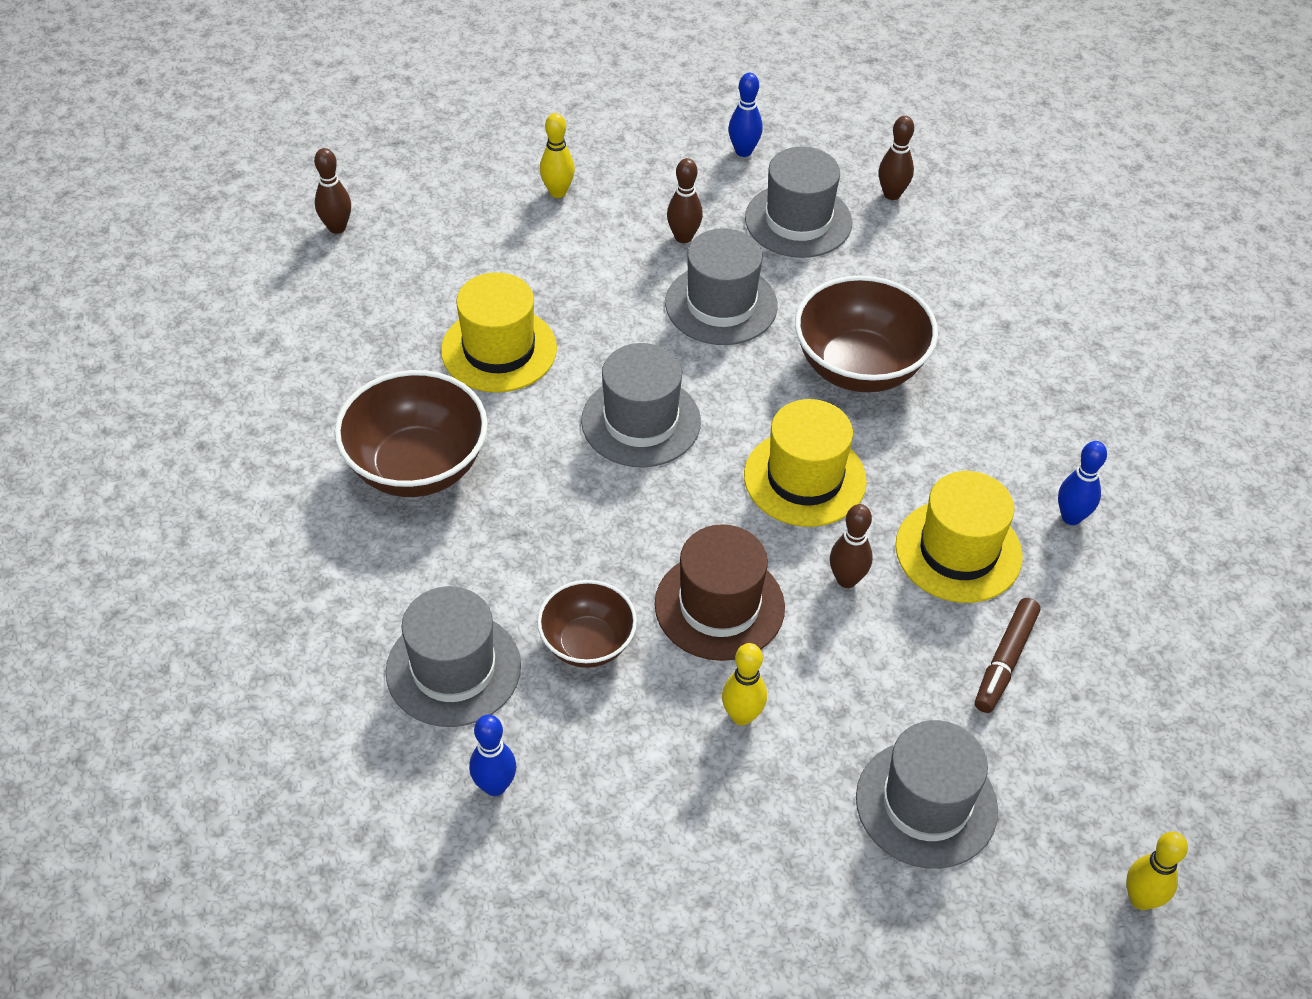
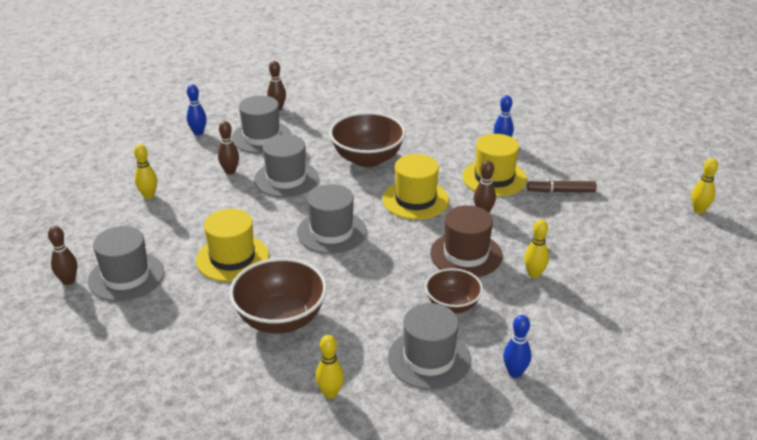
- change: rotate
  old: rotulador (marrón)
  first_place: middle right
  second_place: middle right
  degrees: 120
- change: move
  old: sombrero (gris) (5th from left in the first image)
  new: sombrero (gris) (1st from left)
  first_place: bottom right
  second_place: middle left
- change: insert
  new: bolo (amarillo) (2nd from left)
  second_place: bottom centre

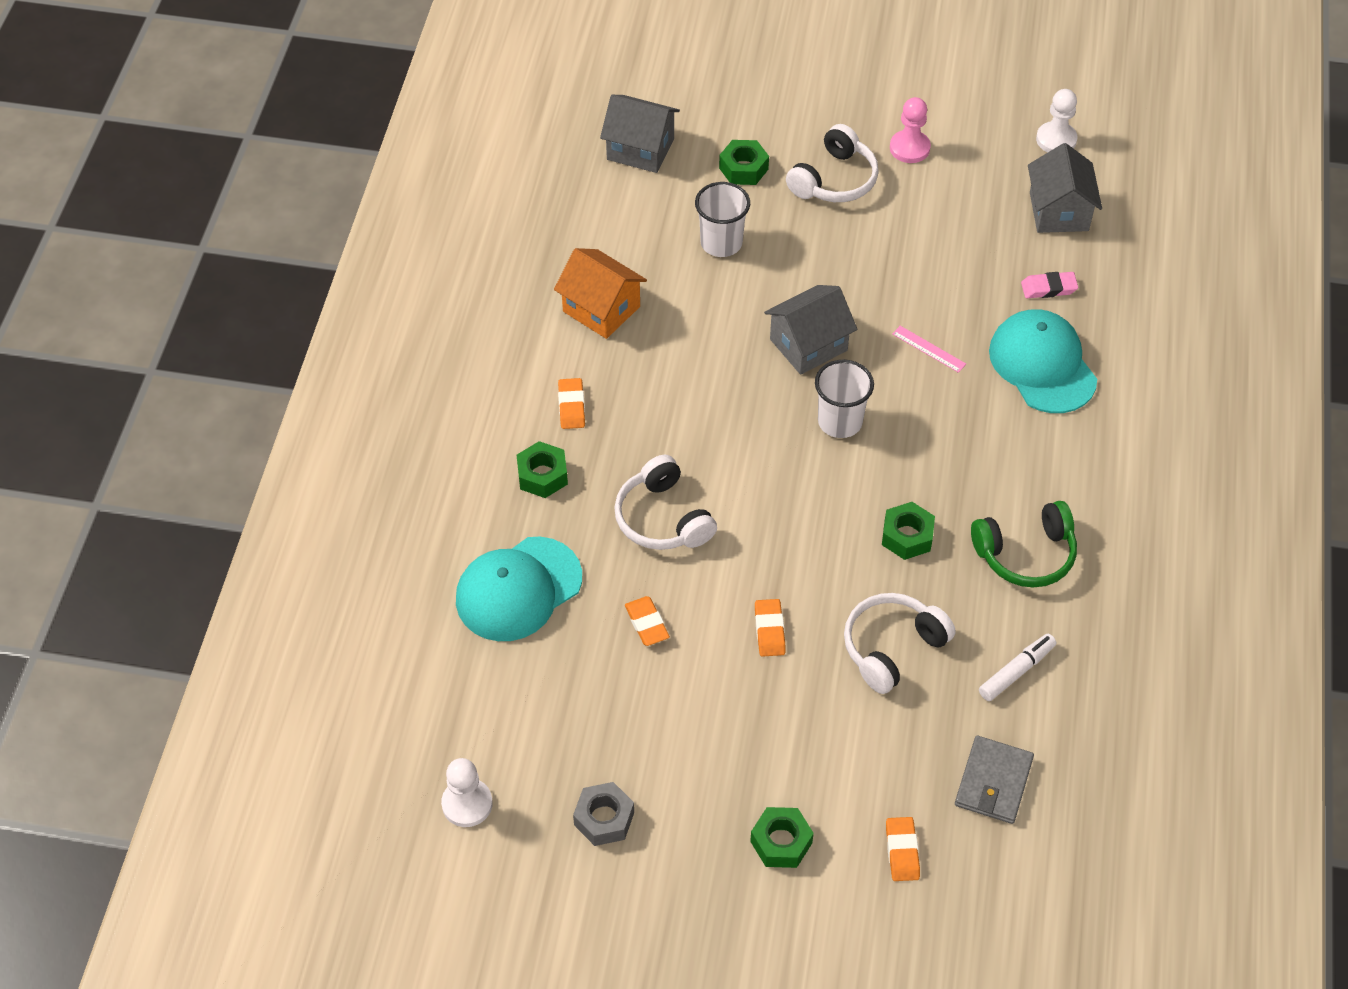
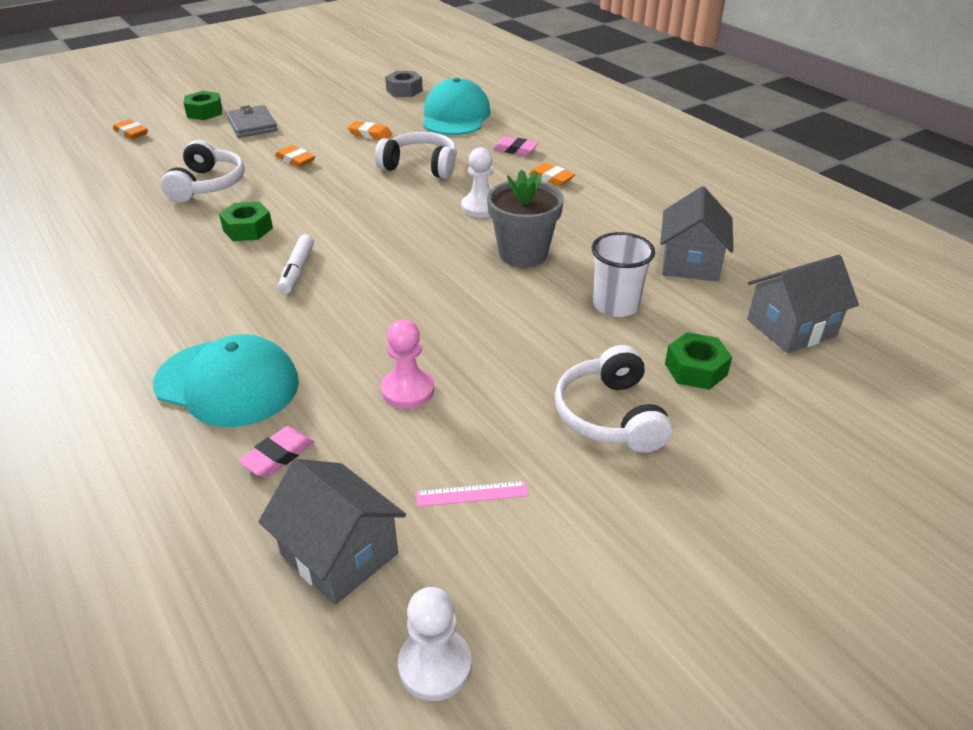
- change: move
  old: peón (rosa)
  first_place: top right
  second_place: centre
- change: delete
  old: casa (naranja)
  first_place: top centre
- change: move
  old: casa (gris) (2nd from left)
  first_place: centre
  second_place: top right
- change: move
  old: regla (rosa)
  first_place: middle right
  second_place: bottom centre
- change: delete
  old: vaso (blanco) (2nd from left)
  first_place: centre
- change: replace
  old: tuerca (verde) (1st from left)
  new: goma de borrar (rosa) (2nd from left)
  first_place: centre
  second_place: top centre
- change: delete
  old: auriculares (verde)
  first_place: middle right
- change: move
  old: rotulador (blanco)
  first_place: bottom right
  second_place: middle left
- change: move
  old: cartera (gris)
  first_place: bottom right
  second_place: top left
- change: move
  old: peón (blanco) (1st from left in the first image)
  new: peón (blanco) (2nd from left)
  first_place: bottom centre
  second_place: top centre
- change: move
  old: tuerca (gris)
  first_place: bottom centre
  second_place: top centre
- change: insert
  new: maceta (gris)
  second_place: top centre

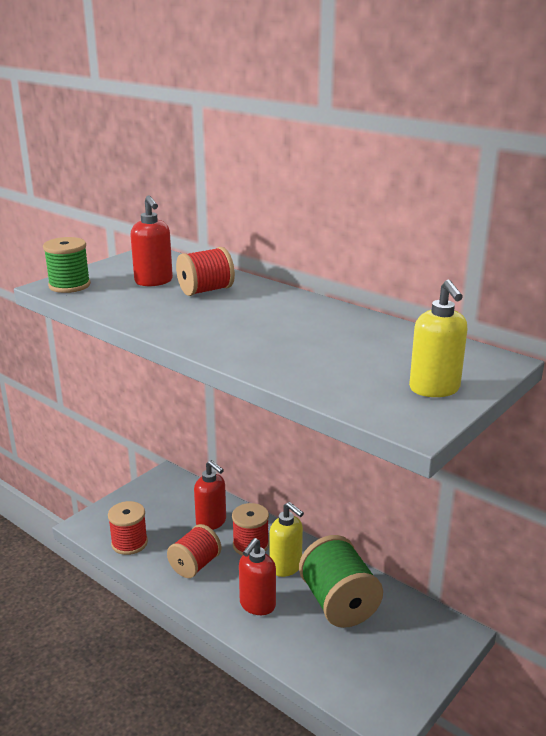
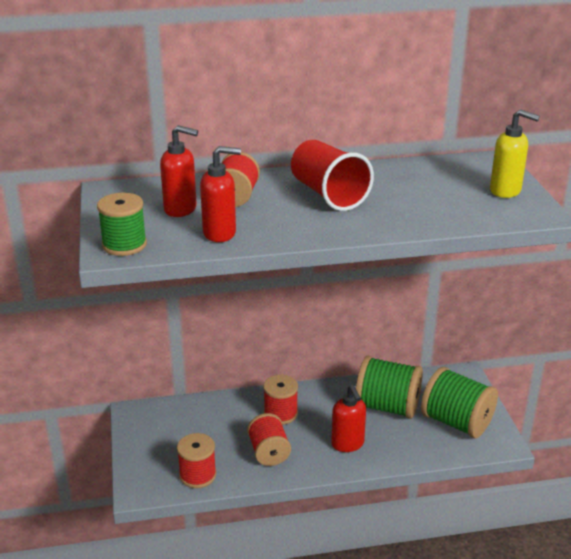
- change: move
  old: dispensador de jabón (rojo) (2nd from left)
  first_place: bottom centre
  second_place: centre
- change: delete
  old: dispensador de jabón (amarillo) (1st from left)
  first_place: bottom centre
- change: insert
  new: vaso (rojo)
  second_place: top centre
- change: insert
  new: carrete (verde) (3rd from left)
  second_place: bottom right

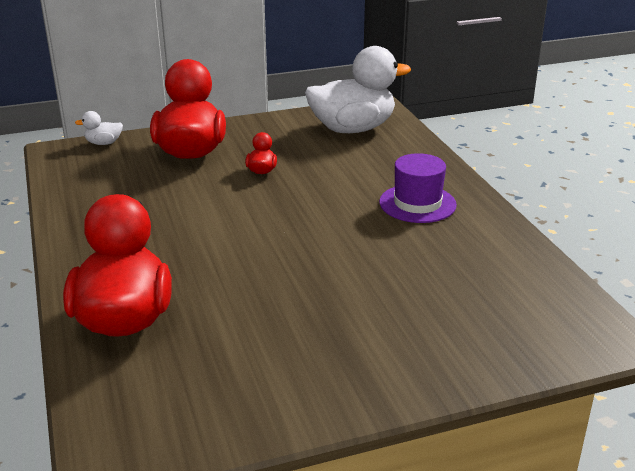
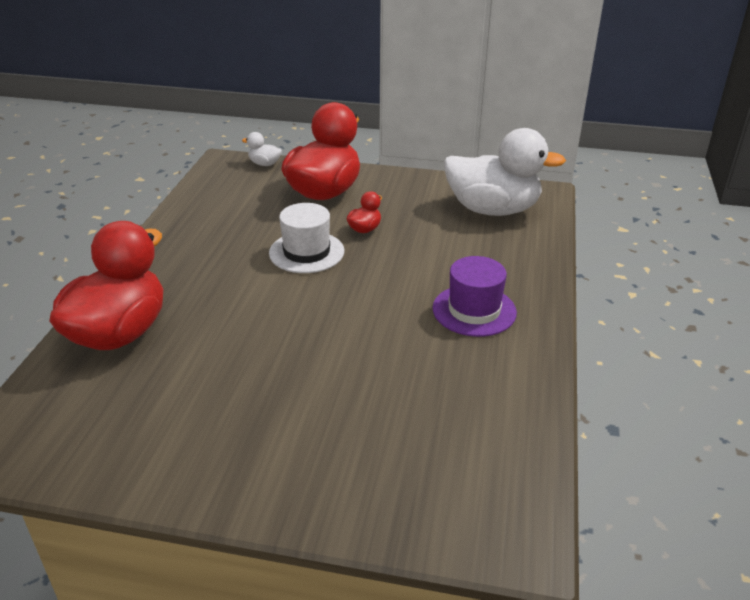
- change: insert
  new: sombrero (blanco)
  second_place: centre

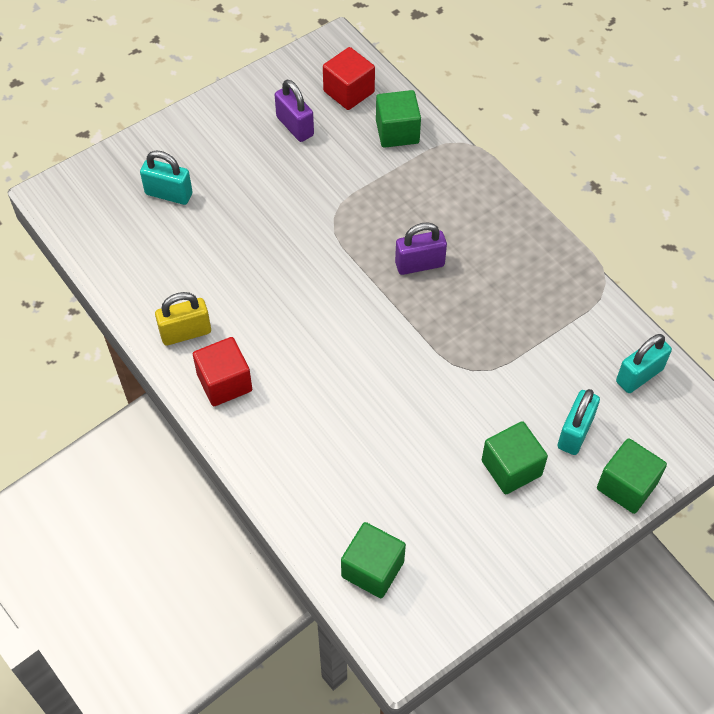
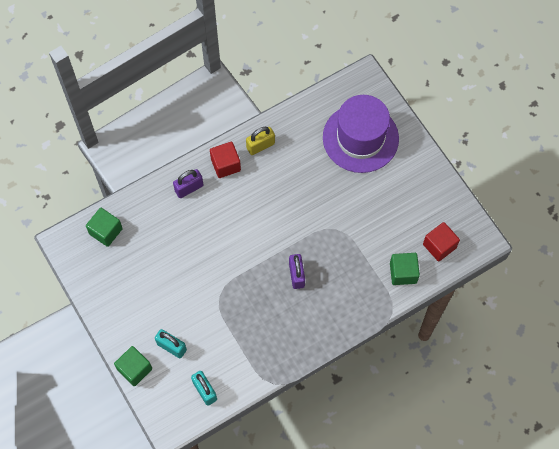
- change: move
  old: candado (morado) (1st from left)
  first_place: top centre
  second_place: centre
- change: replace
  old: candado (turquesa) (1st from left)
  new: sombrero (morado)
  first_place: top left
  second_place: top centre
- change: rotate
  old: candado (amarillo)
  first_place: middle left
  second_place: top centre
  degrees: 75
- change: delete
  old: cubo (verde) (3rd from left)
  first_place: middle right

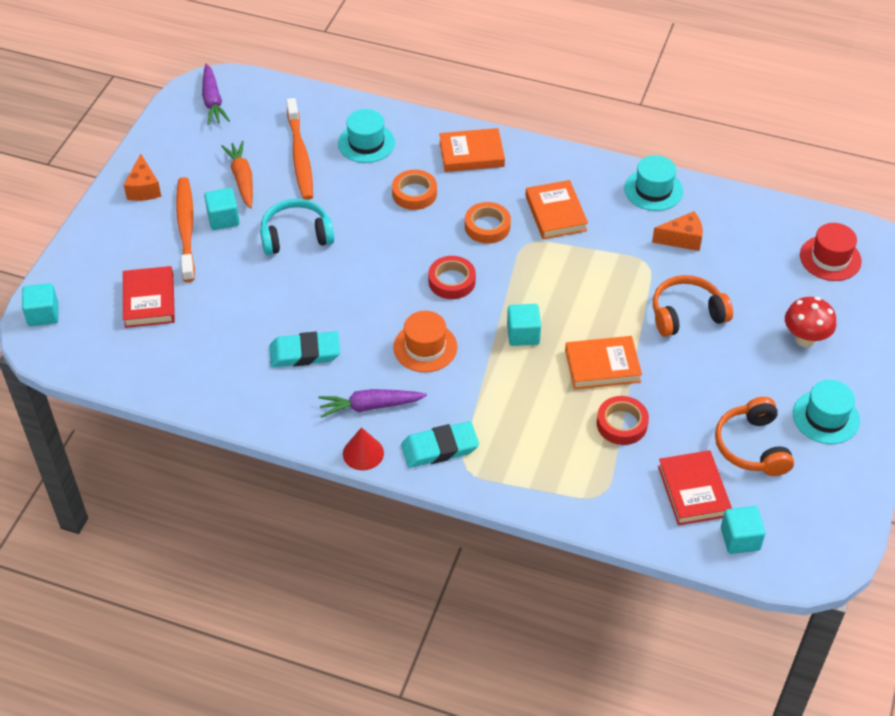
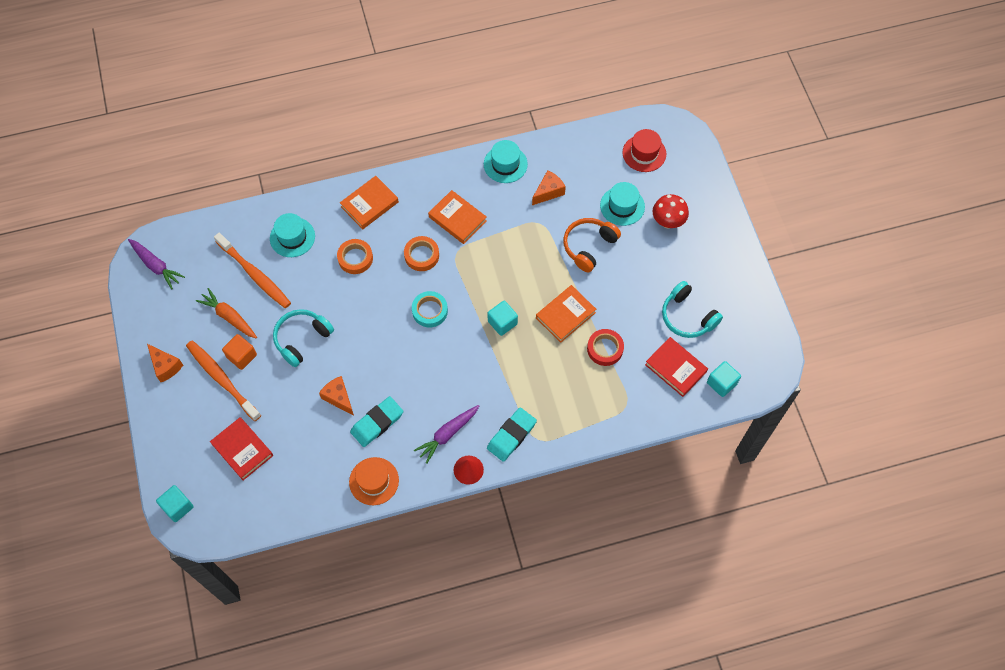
- change: recolor
  old: cubo (turquesa) (2nd from left)
  new: cubo (naranja)
  first_place: top left
  second_place: middle left
- change: recolor
  old: cinta adhesiva (rojo) (1st from left)
  new: cinta adhesiva (turquesa)
  first_place: centre
  second_place: centre
- change: move
  old: sombrero (naranja)
  first_place: centre
  second_place: bottom centre
- change: move
  old: sombrero (turquesa) (3rd from left)
  first_place: middle right
  second_place: top centre
- change: recolor
  old: auriculares (naranja) (2nd from left)
  new: auriculares (turquesa) (2nd from left)
  first_place: middle right
  second_place: middle right
- change: insert
  new: queso (naranja) (2nd from left)
  second_place: centre

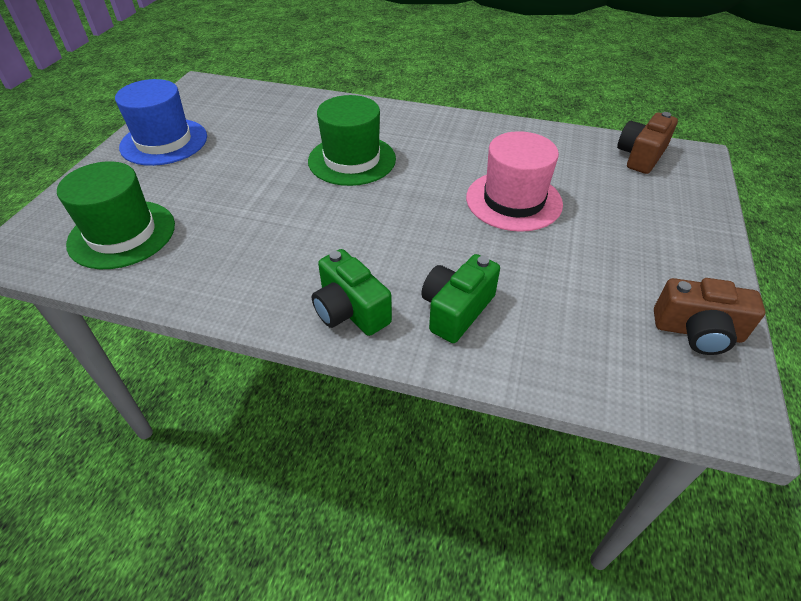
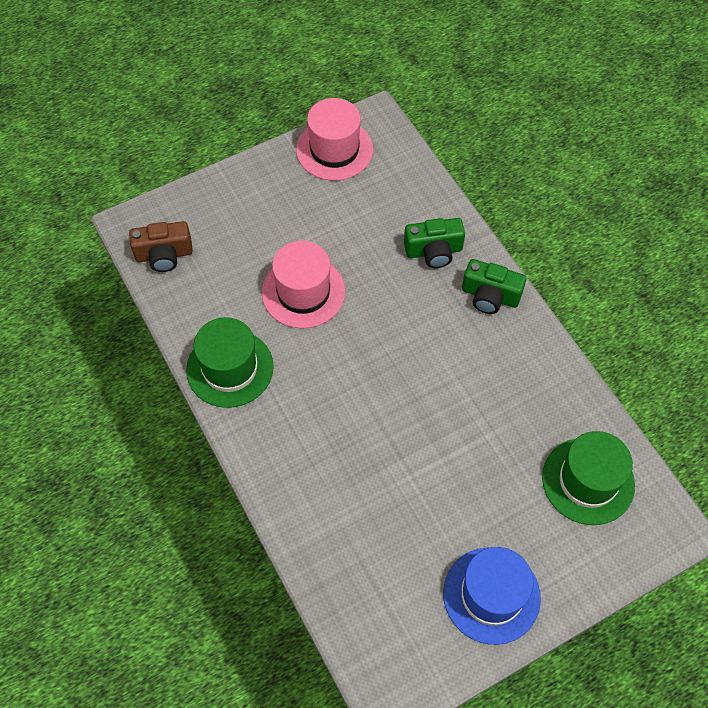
- change: move
  old: sombrero (verde) (2nd from left in the first image)
  new: sombrero (verde) (1st from left)
  first_place: top centre
  second_place: middle left
- change: rotate
  old: cámara (verde) (1st from left in the first image)
  first_place: centre
  second_place: middle right
  degrees: 105
- change: replace
  old: cámara (marrón) (2nd from left)
  new: sombrero (rosa) (2nd from left)
  first_place: middle right
  second_place: top centre

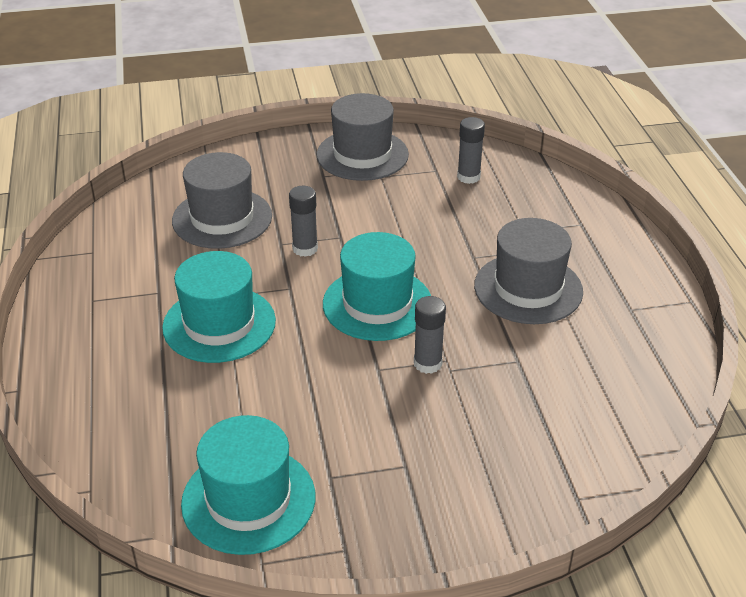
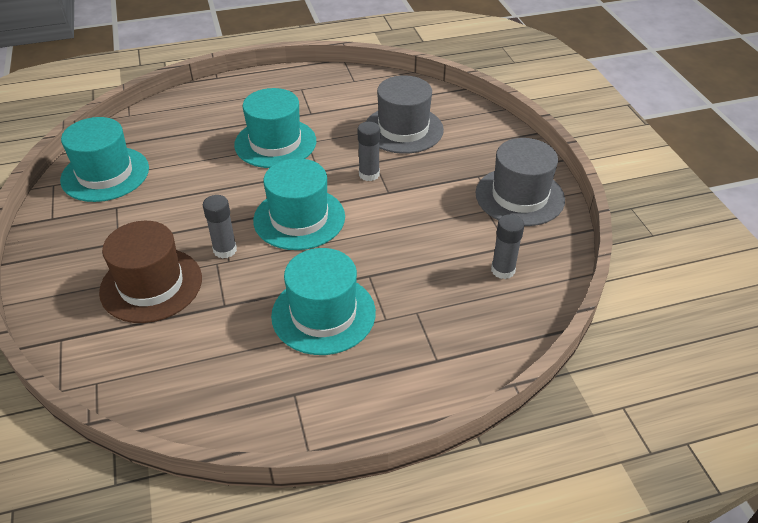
- change: recolor
  old: sombrero (gris) (3rd from left)
  new: sombrero (turquesa) (4th from left)
  first_place: middle right
  second_place: centre
- change: insert
  new: sombrero (marrón)
  second_place: middle left

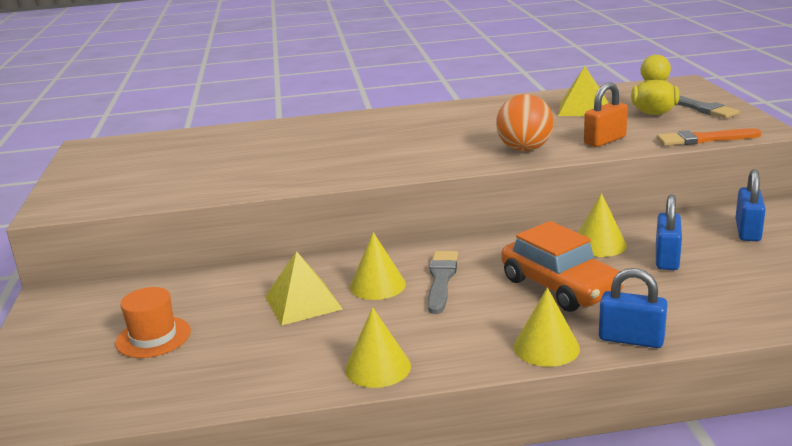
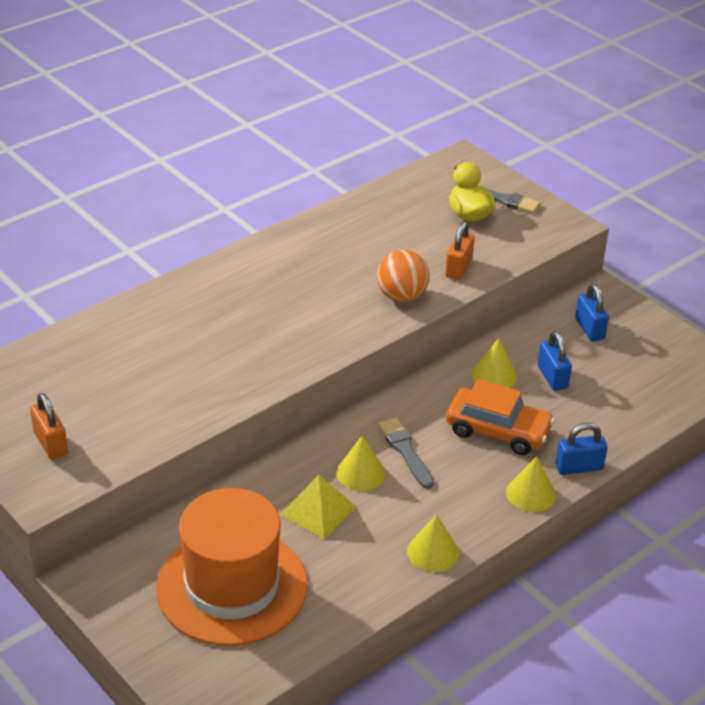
- change: delete
  old: pirámide (amarillo) (2nd from left)
  first_place: top right
- change: delete
  old: pincel (naranja)
  first_place: top right
- change: resize
  old: sombrero (naranja)
  first_place: bottom left
  second_place: bottom left
  factor: 2.33
- change: insert
  new: candado (naranja) (1st from left)
  second_place: middle left

